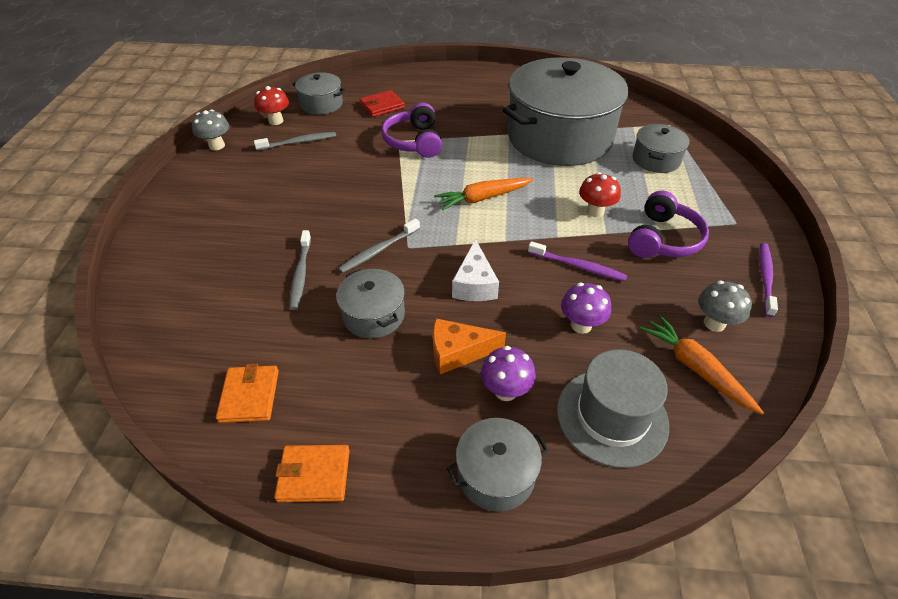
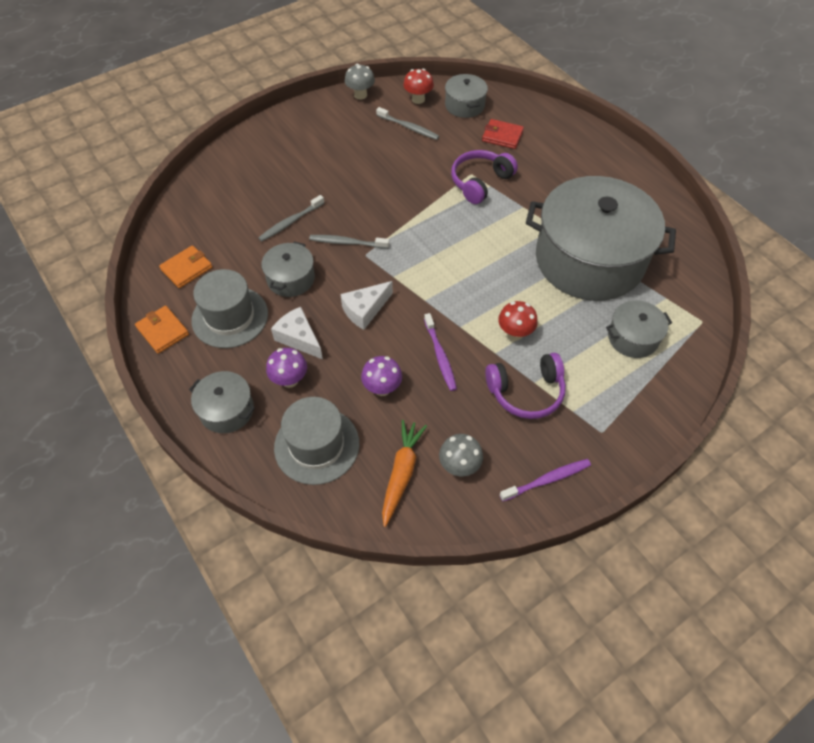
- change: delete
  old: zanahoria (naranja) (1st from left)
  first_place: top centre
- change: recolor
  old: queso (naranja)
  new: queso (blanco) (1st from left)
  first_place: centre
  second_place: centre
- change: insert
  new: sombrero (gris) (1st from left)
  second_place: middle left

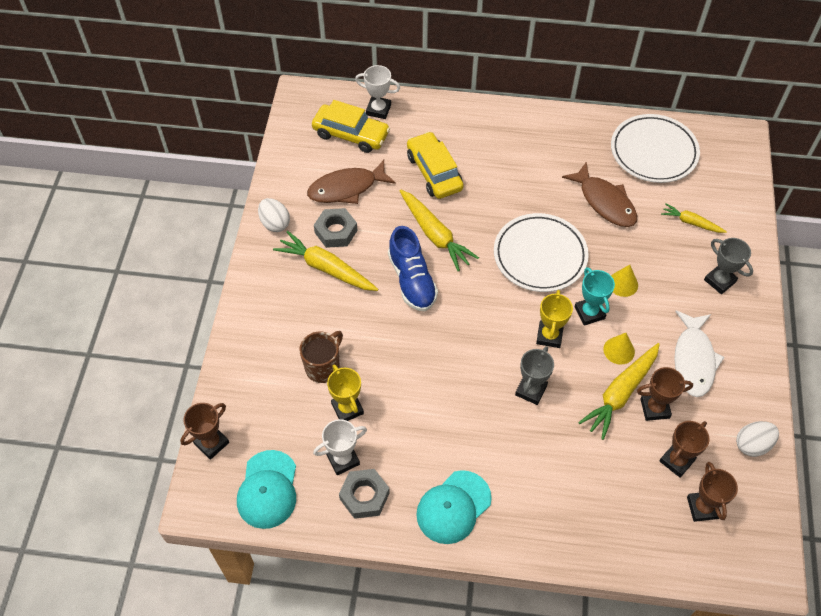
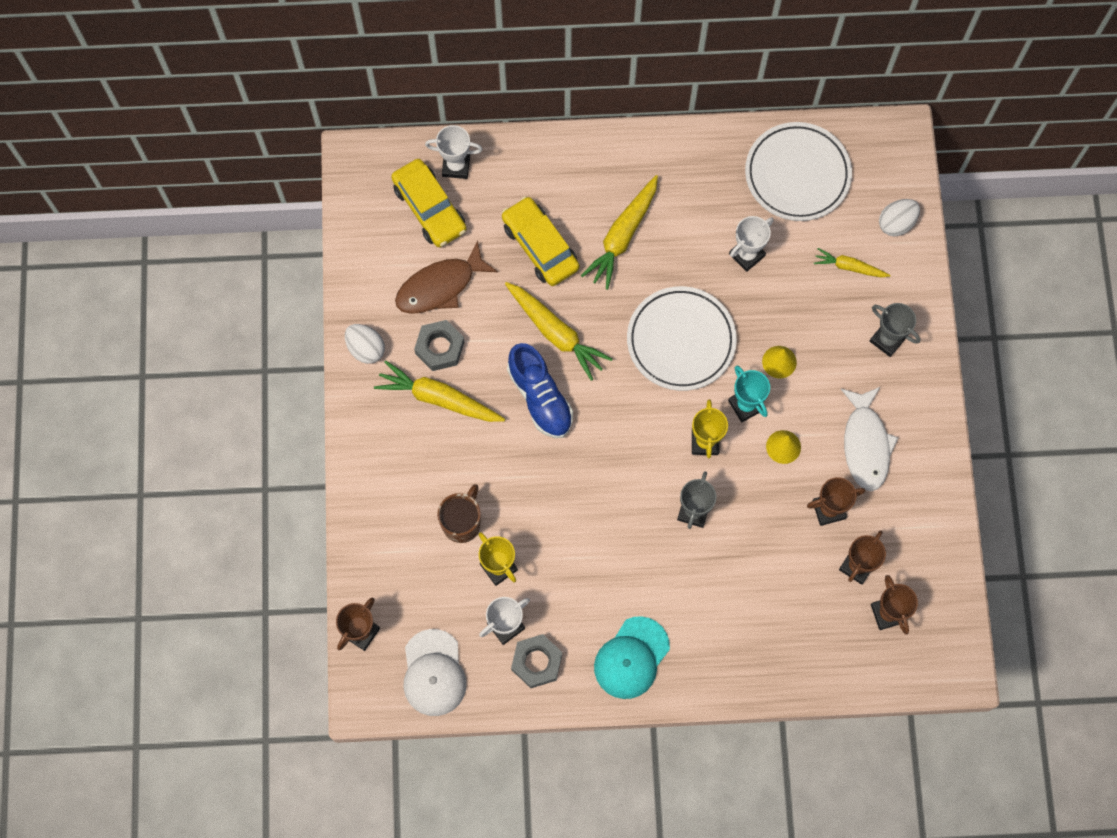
- change: rotate
  old: coche (amarillo) (1st from left)
  first_place: top centre
  second_place: top centre
  degrees: 45
- change: replace
  old: pez (marrón) (2nd from left)
  new: trofeo (blanco) (3rd from left)
  first_place: top right
  second_place: top right
- change: move
  old: zanahoria (amarillo) (3rd from left)
  first_place: middle right
  second_place: top centre
- change: move
  old: huevo (blanco) (2nd from left)
  first_place: bottom right
  second_place: top right
- change: recolor
  old: gorra (turquesa) (1st from left)
  new: gorra (blanco)
  first_place: bottom left
  second_place: bottom centre

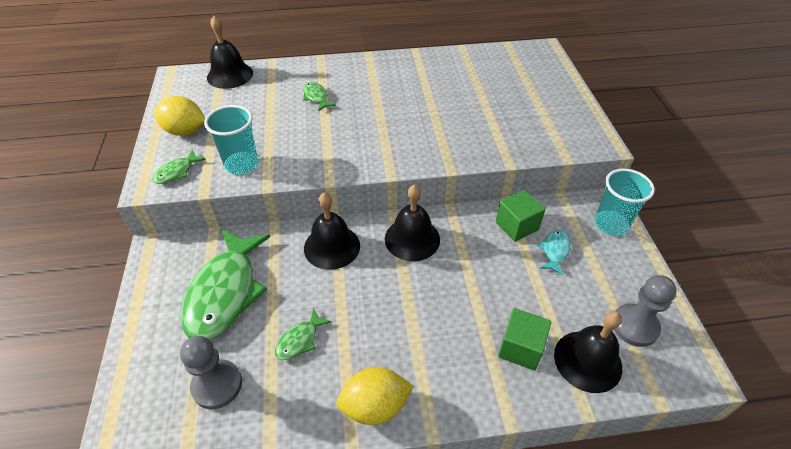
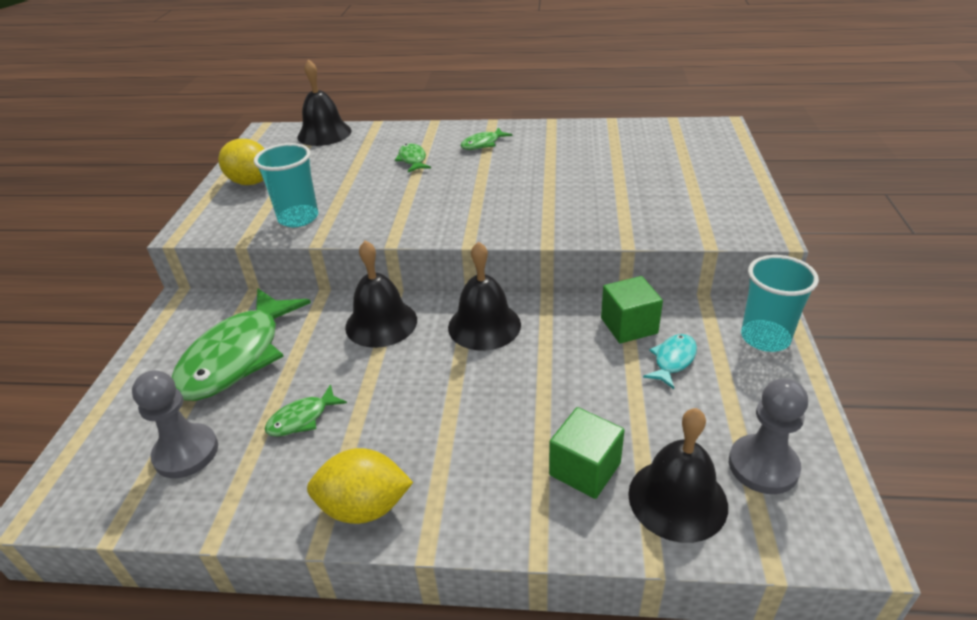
- change: move
  old: pez (verde) (1st from left in the first image)
  new: pez (verde) (4th from left)
  first_place: middle left
  second_place: top centre

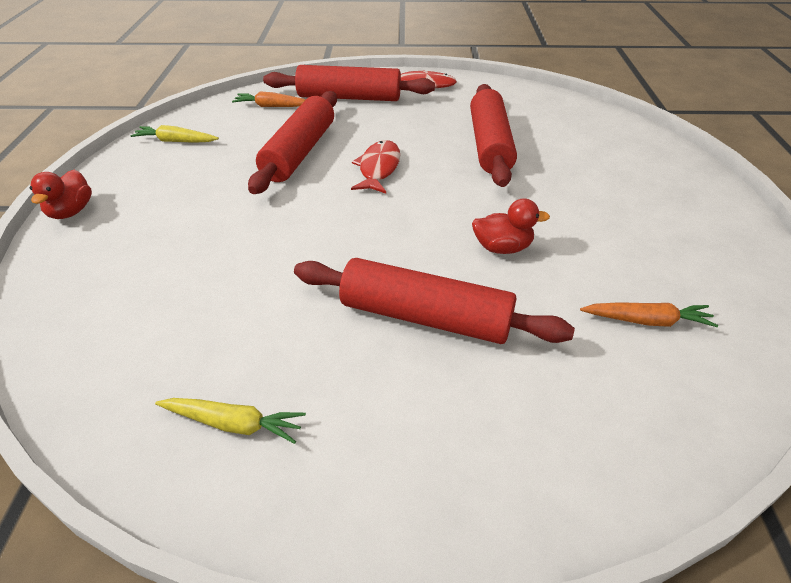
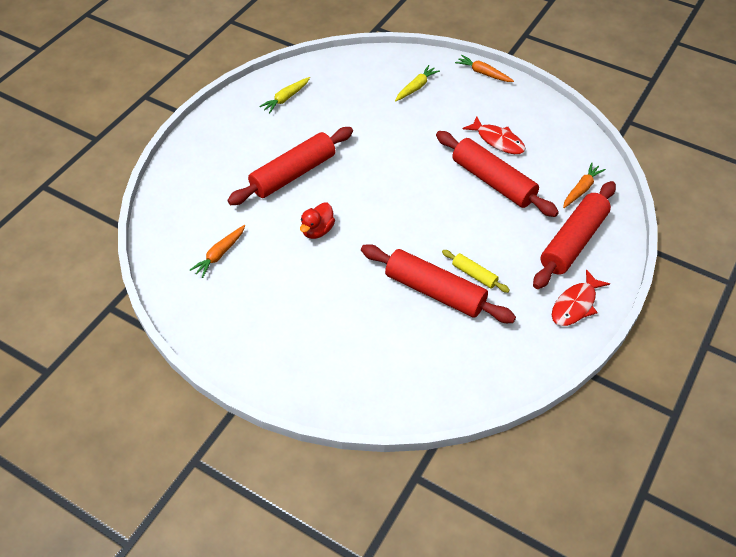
- change: move
  old: zanahoria (amarillo) (1st from left in the first image)
  new: zanahoria (amarillo) (2nd from left)
  first_place: top left
  second_place: top centre
- change: move
  old: pez (rojo) (1st from left)
  first_place: top centre
  second_place: top right
- change: replace
  old: pato (rojo) (1st from left)
  new: zanahoria (naranja) (2nd from left)
  first_place: top left
  second_place: top centre
- change: insert
  new: rodillo (amarillo)
  second_place: centre

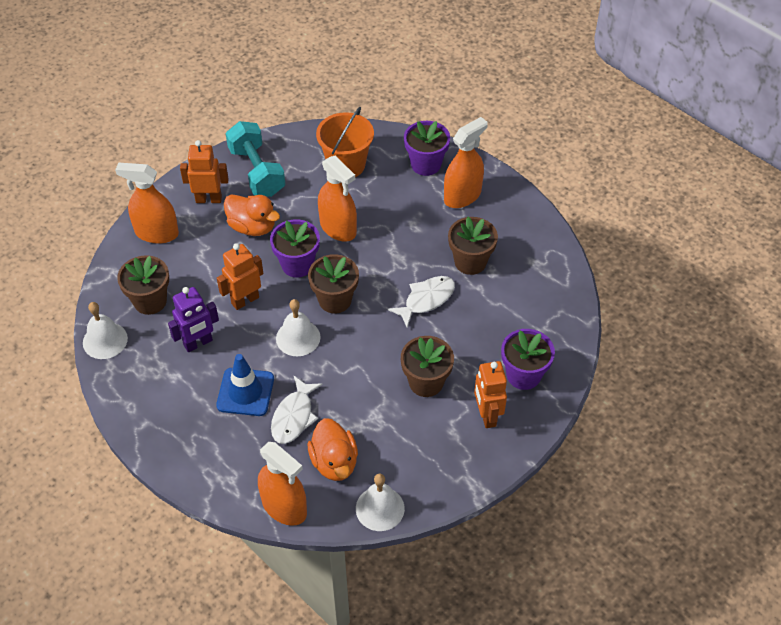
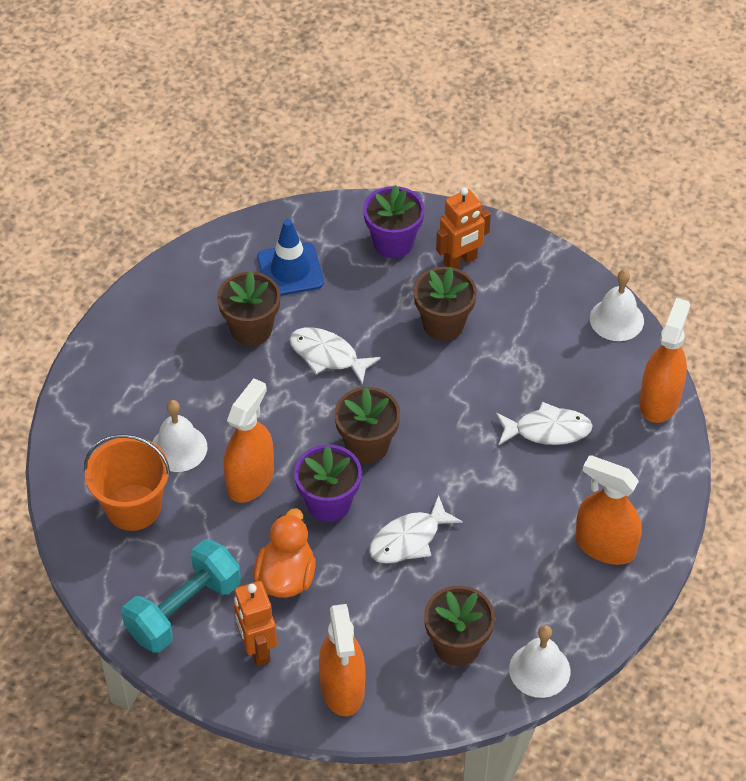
- change: move
  old: pulverizador (naranja) (4th from left in the first image)
  new: pulverizador (naranja) (3rd from left)
  first_place: top centre
  second_place: middle right
- change: delete
  old: maceta (morado) (2nd from left)
  first_place: top centre
- change: replace
  old: robot (naranja) (2nd from left)
  new: pez (blanco) (2nd from left)
  first_place: middle left
  second_place: bottom centre
- change: delete
  old: robot (morado)
  first_place: middle left
- change: move
  old: campana (blanco) (2nd from left in the first image)
  new: campana (blanco) (1st from left)
  first_place: centre
  second_place: middle left
- change: move
  old: cono de tráfico (azul)
  first_place: middle left
  second_place: top centre
- change: delete
  old: pato (naranja) (2nd from left)
  first_place: bottom centre

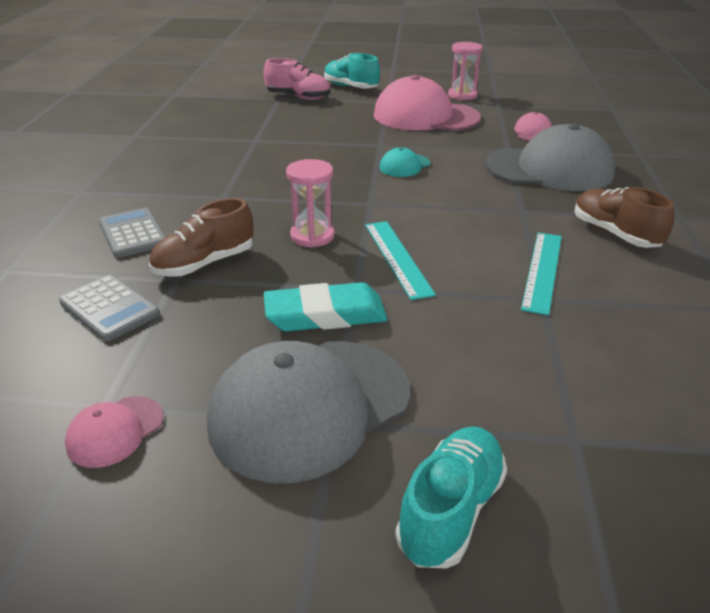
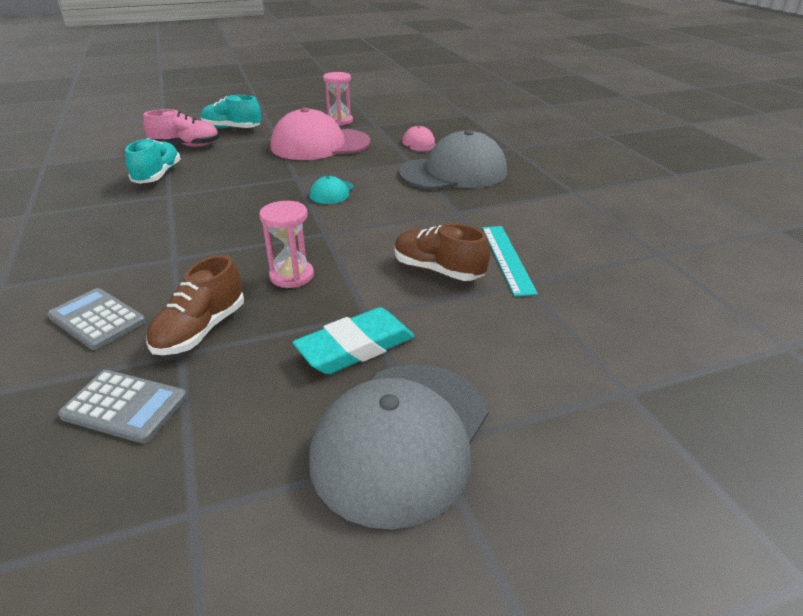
- change: move
  old: zapato (marrón) (2nd from left)
  first_place: middle right
  second_place: centre
- change: delete
  old: regla (turquesa) (1st from left)
  first_place: centre
- change: delete
  old: gorra (rosa) (1st from left)
  first_place: bottom left
- change: move
  old: zapato (turquesa) (2nd from left in the first image)
  new: zapato (turquesa) (1st from left)
  first_place: bottom centre
  second_place: top left

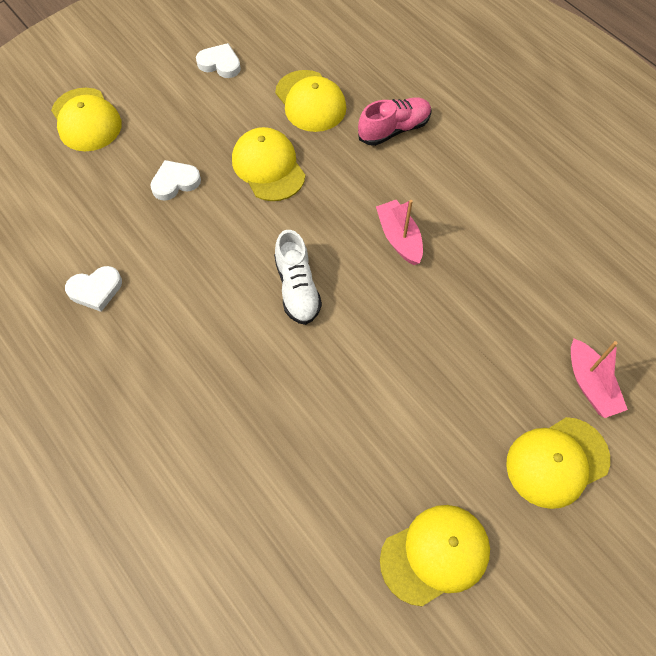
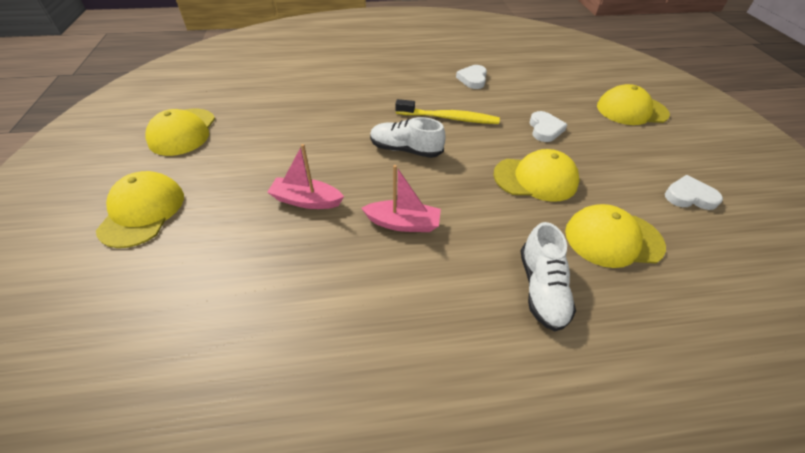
- change: rotate
  old: corazón (blanco) (3rd from left)
  first_place: top left
  second_place: middle right
  degrees: -135
- change: recolor
  old: zapato (rosa)
  new: zapato (blanco) (2nd from left)
  first_place: top centre
  second_place: middle right
- change: move
  old: barco (rosa) (2nd from left in the first image)
  new: barco (rosa) (1st from left)
  first_place: middle right
  second_place: centre
- change: insert
  new: cepillo de dientes (amarillo)
  second_place: top centre

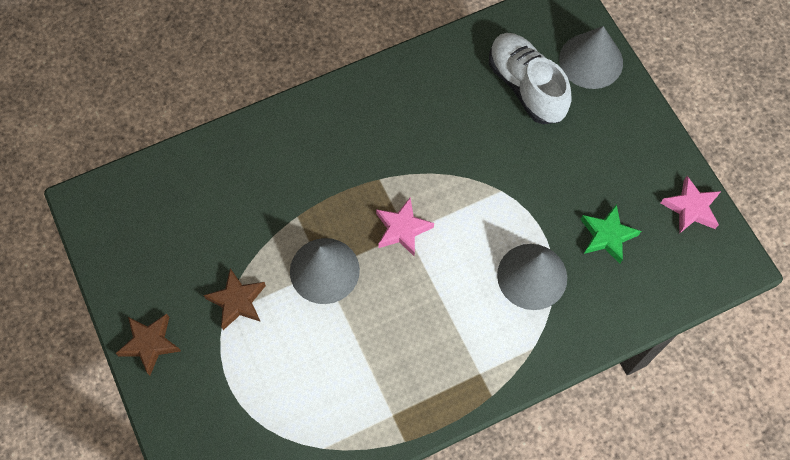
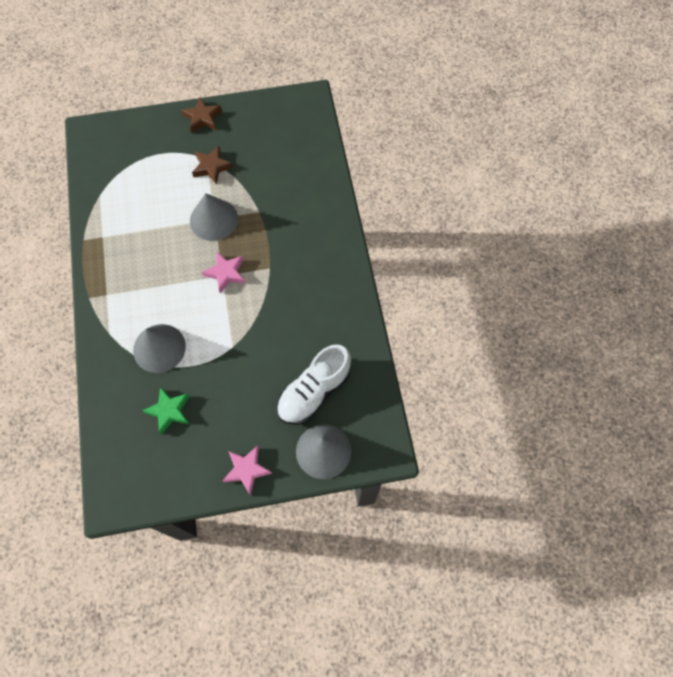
- change: rotate
  old: zapato (blanco)
  first_place: top right
  second_place: centre
  degrees: 150
- change: move
  old: estrella (rosa) (2nd from left)
  first_place: middle right
  second_place: bottom centre

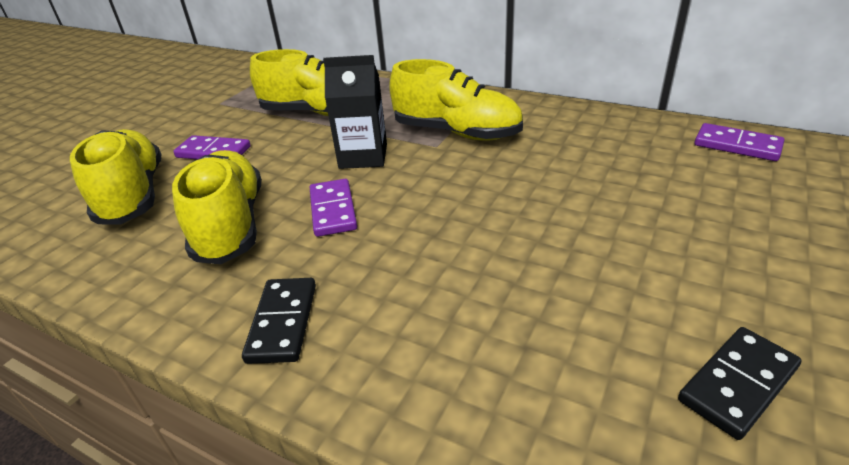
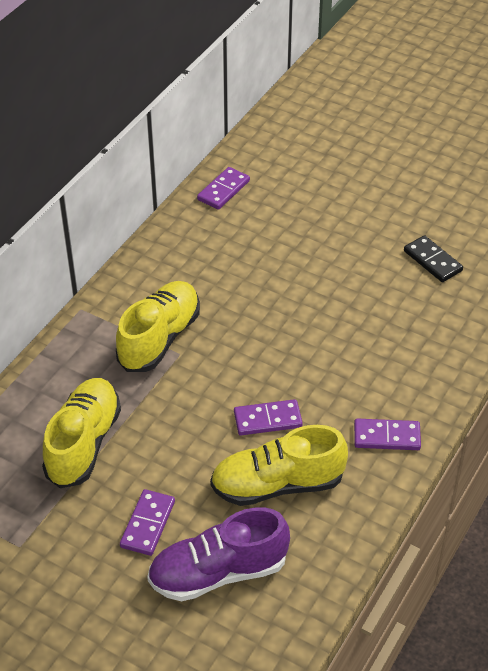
- change: delete
  old: cartón de leche (negro)
  first_place: top centre
- change: recolor
  old: zapato (amarillo) (1st from left)
  new: zapato (morado)
  first_place: middle left
  second_place: bottom centre
- change: recolor
  old: ficha de dominó (negro) (1st from left)
  new: ficha de dominó (morado) (4th from left)
  first_place: bottom left
  second_place: middle right

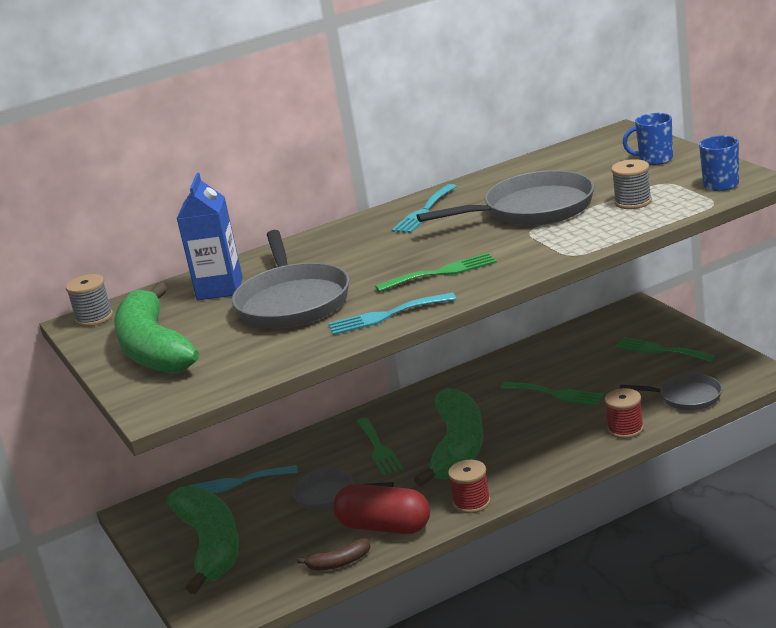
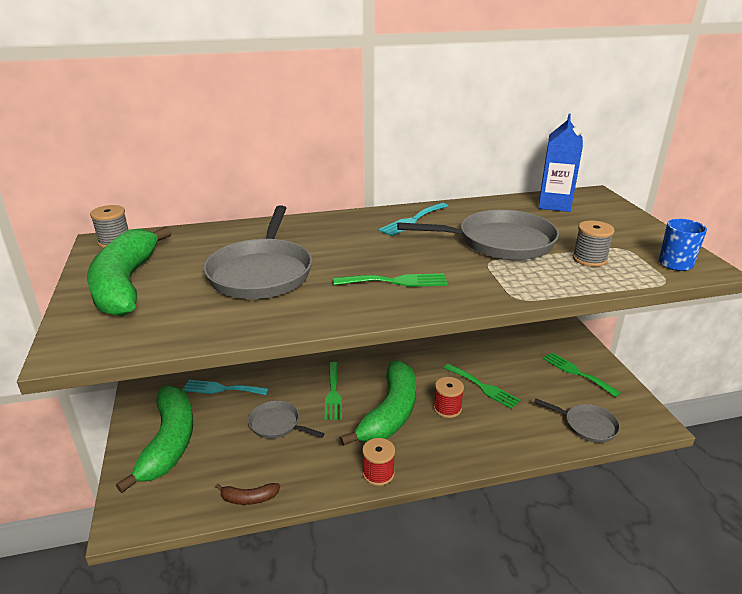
- change: delete
  old: taza (azul) (1st from left)
  first_place: top right
- change: move
  old: cartón de leche (azul)
  first_place: middle left
  second_place: top right
- change: delete
  old: tenedor (turquesa) (2nd from left)
  first_place: centre
- change: move
  old: carrete (rojo) (2nd from left)
  first_place: middle right
  second_place: bottom centre
- change: delete
  old: cápsula (rojo)
  first_place: bottom centre

